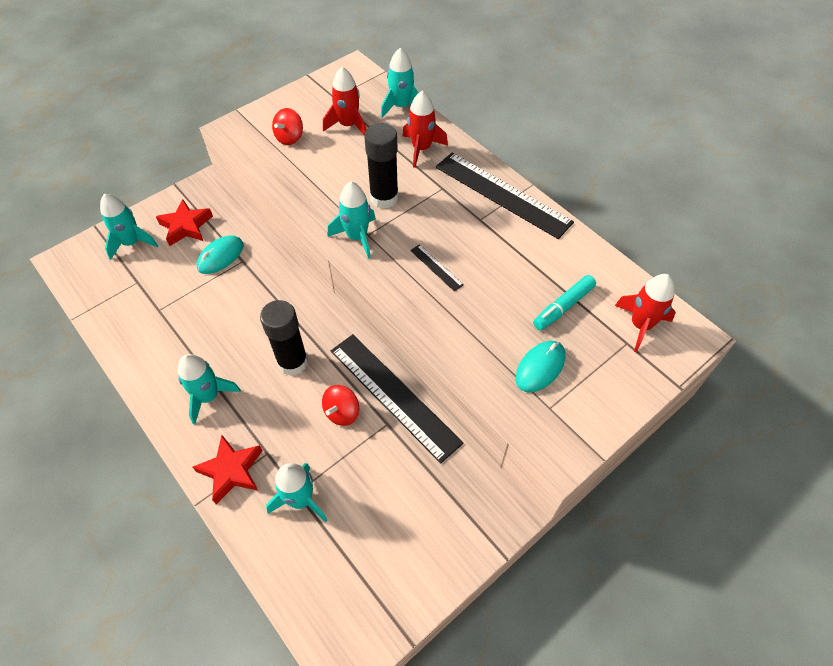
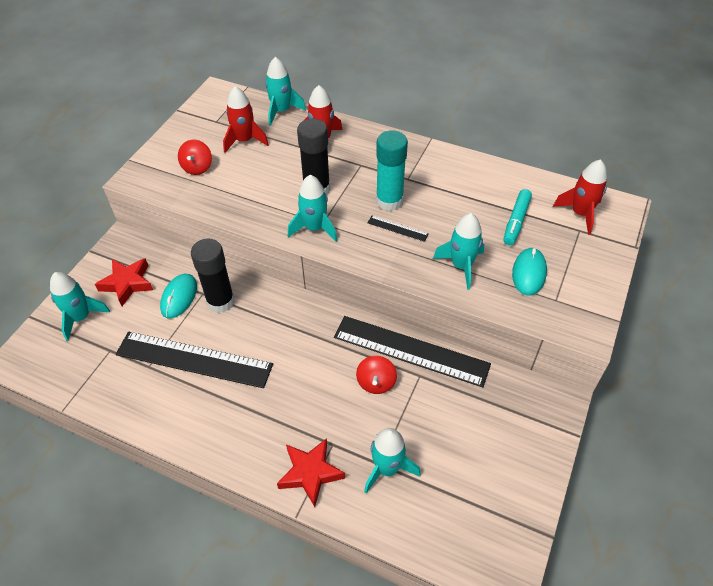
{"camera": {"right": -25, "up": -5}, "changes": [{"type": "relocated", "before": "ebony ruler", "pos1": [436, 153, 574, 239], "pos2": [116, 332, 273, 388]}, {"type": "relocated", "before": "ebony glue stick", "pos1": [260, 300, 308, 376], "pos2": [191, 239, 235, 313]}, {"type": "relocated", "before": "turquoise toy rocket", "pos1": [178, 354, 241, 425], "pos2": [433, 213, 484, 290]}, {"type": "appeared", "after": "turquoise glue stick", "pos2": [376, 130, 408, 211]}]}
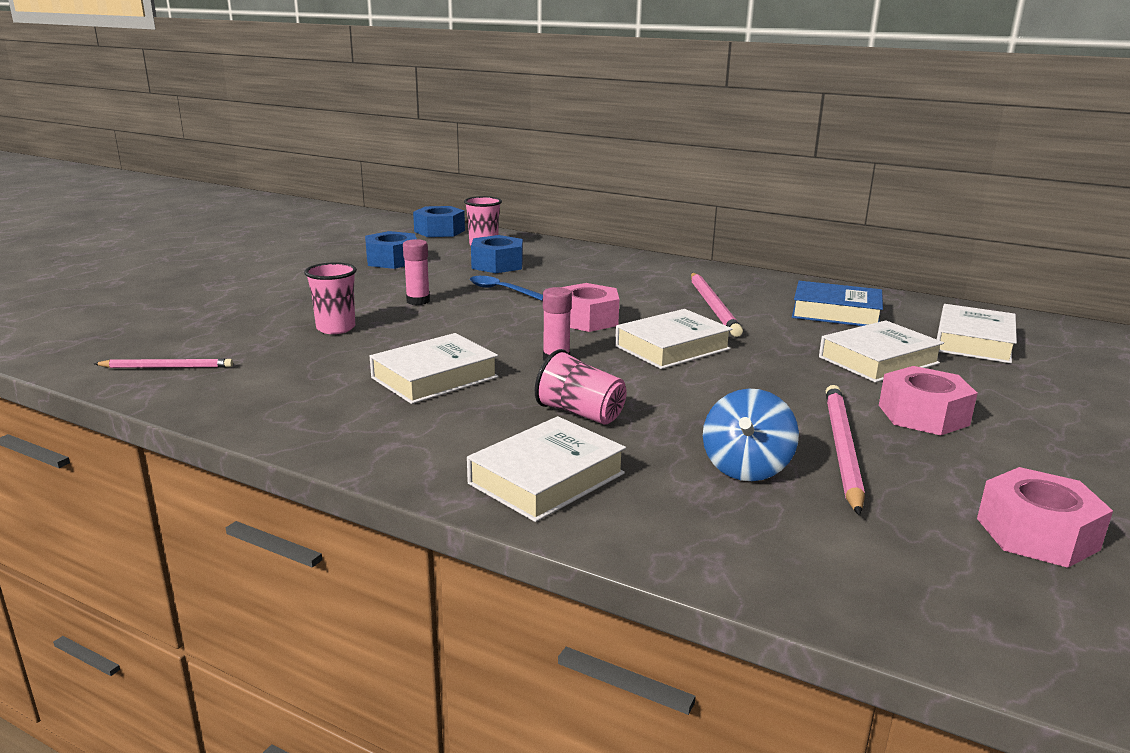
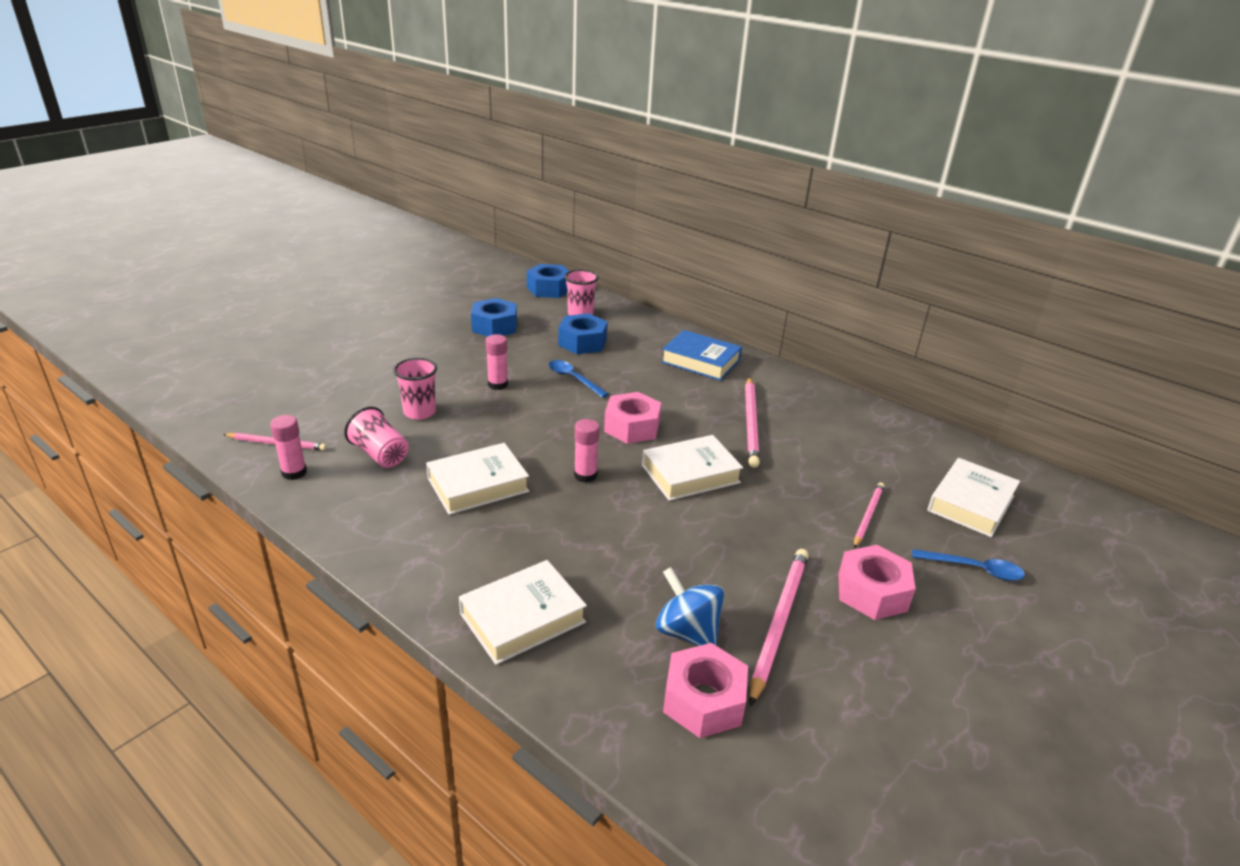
{"camera": {"right": 10, "up": 10}, "changes": [{"type": "relocated", "before": "cobalt hardcover", "pos1": [792, 281, 883, 326], "pos2": [661, 330, 742, 381]}, {"type": "exchanged", "before": "pure white hardcover", "after": "rosy pencil", "pos1": [819, 320, 944, 383], "pos2": [854, 482, 884, 548]}, {"type": "relocated", "before": "rosy cup", "pos1": [535, 349, 627, 425], "pos2": [344, 407, 409, 468]}, {"type": "spun", "before": "cobalt whirligig", "pos1": [703, 388, 799, 481], "pos2": [656, 567, 724, 646], "turn": 105}, {"type": "relocated", "before": "rosy hexagon nut", "pos1": [977, 467, 1113, 568], "pos2": [663, 643, 748, 738]}, {"type": "appeared", "after": "rosy glue stick", "pos2": [270, 415, 307, 480]}, {"type": "appeared", "after": "cobalt spoon", "pos2": [912, 549, 1025, 581]}]}
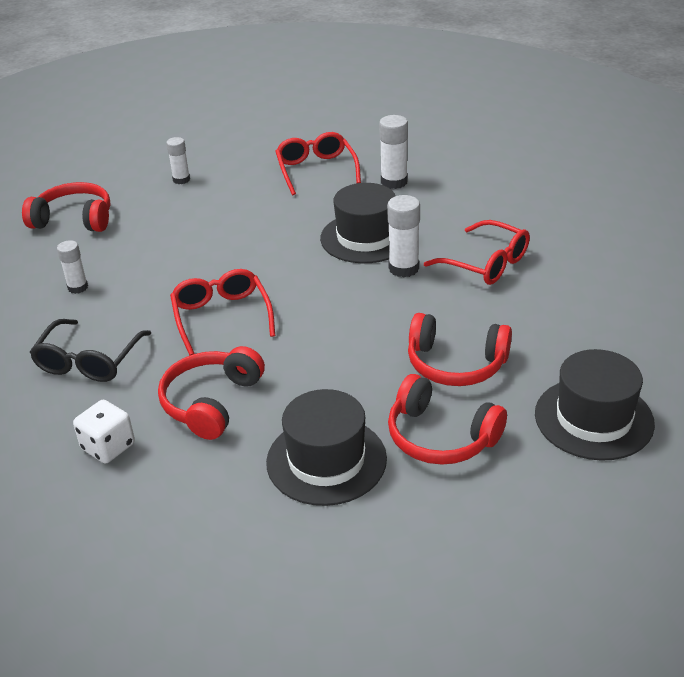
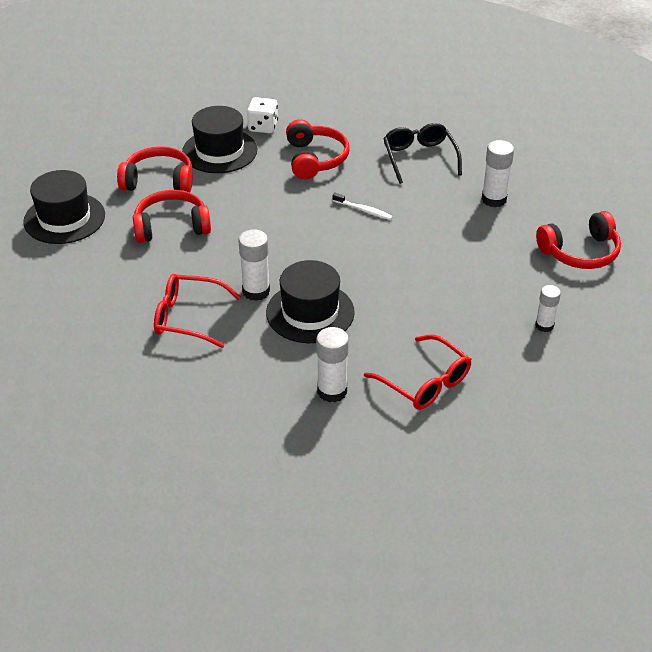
{"camera": {"right": 150, "up": 5}, "changes": [{"type": "size", "before": "pure white glue stick", "pos1": [57, 240, 88, 294], "pos2": [481, 140, 514, 207], "scale": 1.52}, {"type": "exchanged", "before": "red eyeglasses", "after": "pure white tooth brush", "pos1": [170, 269, 275, 355], "pos2": [333, 193, 393, 220]}, {"type": "relocated", "before": "pure white die", "pos1": [73, 400, 135, 463], "pos2": [247, 97, 278, 133]}]}
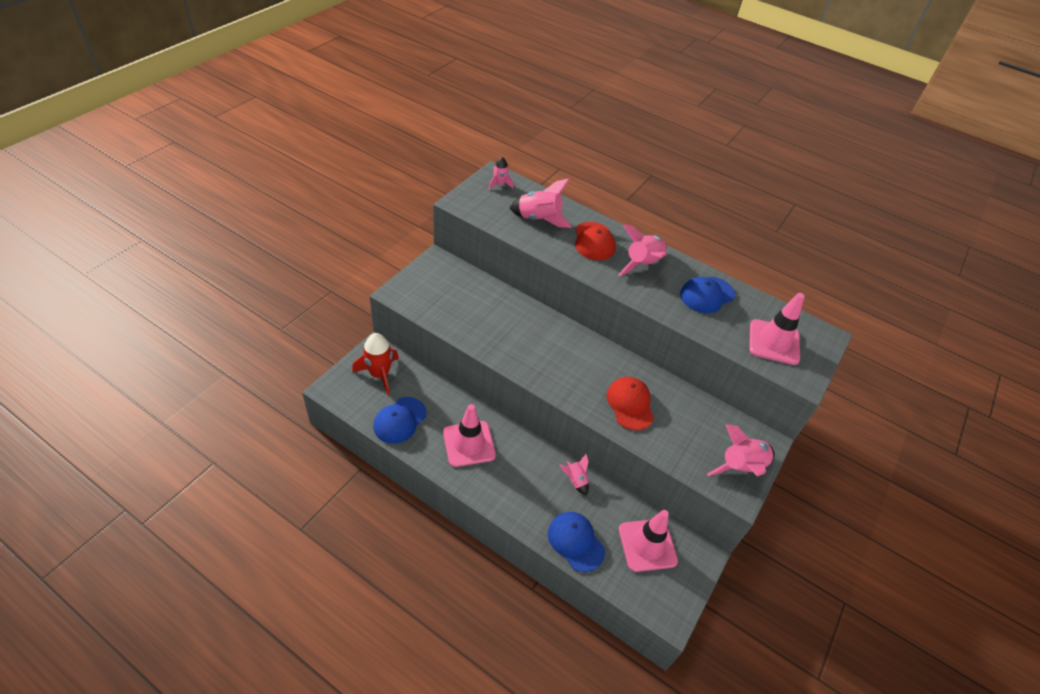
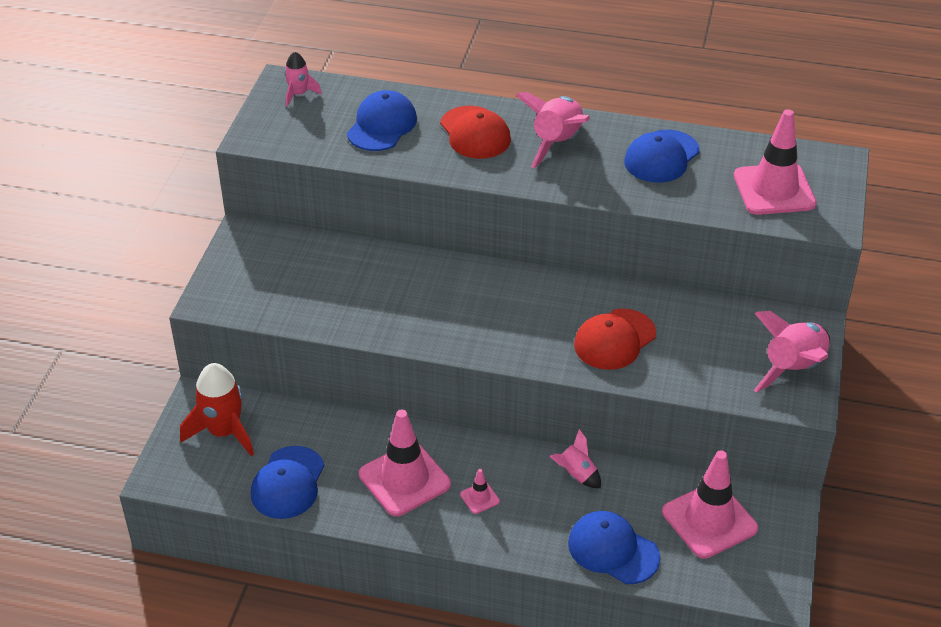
{"camera": {"right": -15, "up": -5}, "changes": [{"type": "exchanged", "before": "rosy toy rocket", "after": "cobalt baseball cap", "pos1": [509, 178, 572, 228], "pos2": [347, 90, 417, 151]}, {"type": "spun", "before": "red baseball cap", "pos1": [607, 377, 654, 430], "pos2": [574, 308, 656, 370], "turn": -105}, {"type": "appeared", "after": "rosy traffic cone", "pos2": [460, 469, 500, 514]}]}
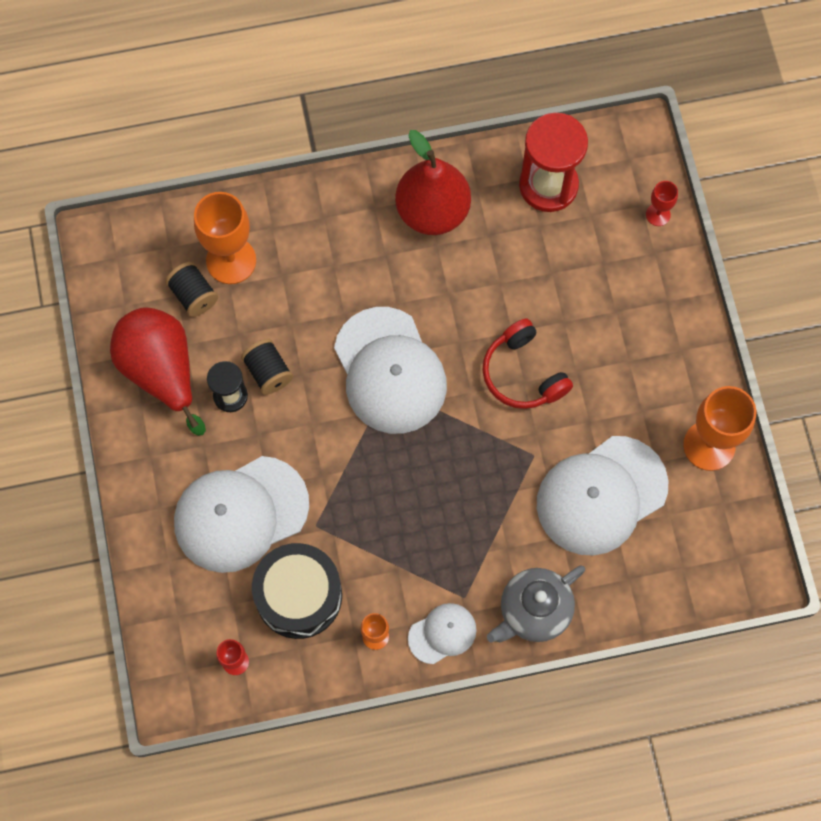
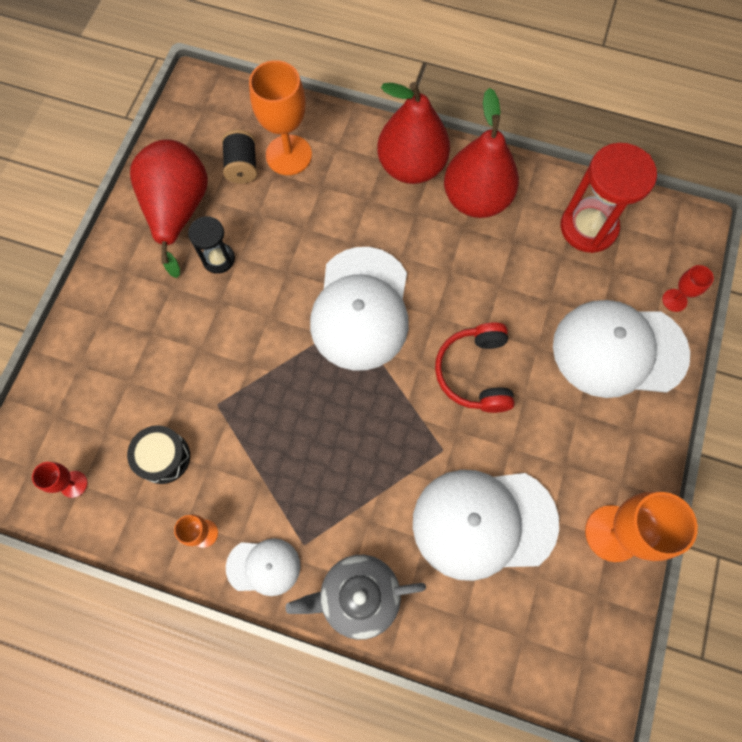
{"camera": {"right": 30, "up": 0}, "changes": [{"type": "missing", "before": "ebony reel of thread", "pos1": [241, 339, 293, 395]}, {"type": "relocated", "before": "pure white baseball cap", "pos1": [174, 456, 309, 573], "pos2": [553, 300, 690, 398]}, {"type": "size", "before": "ebony drum", "pos1": [252, 543, 342, 639], "pos2": [127, 425, 190, 484], "scale": 0.61}, {"type": "appeared", "after": "red pear", "pos2": [377, 82, 450, 184]}]}
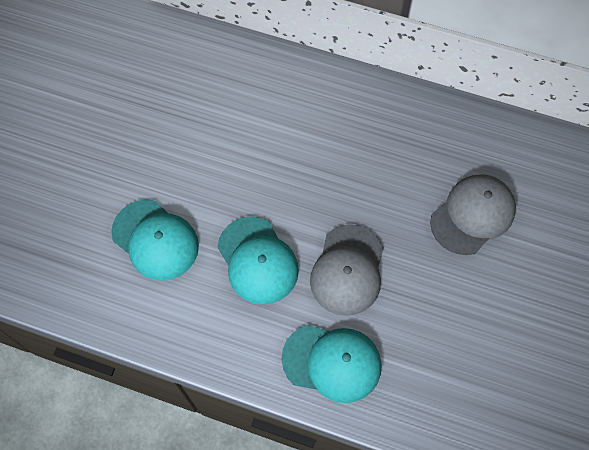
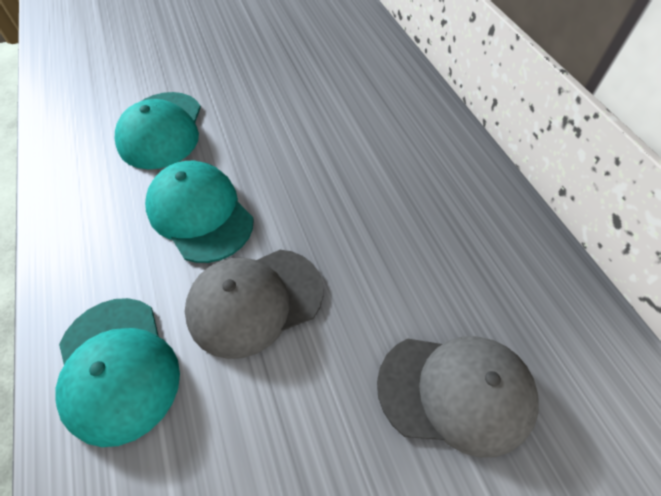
{"camera": {"right": 50, "up": -10}, "changes": [{"type": "spun", "before": "turquoise baseball cap", "pos1": [218, 216, 299, 305], "pos2": [145, 161, 254, 263], "turn": 120}]}
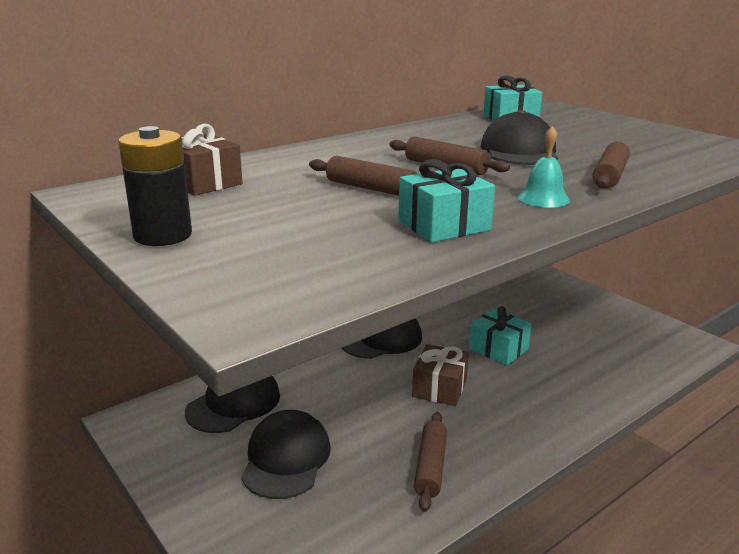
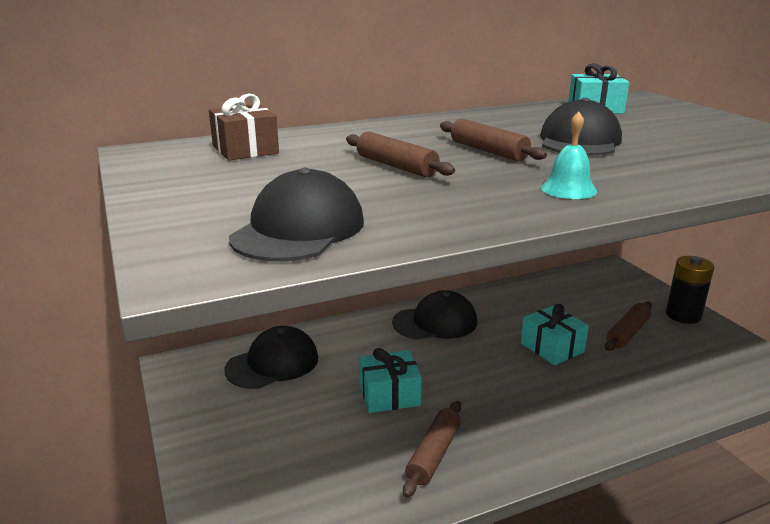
{"camera": {"right": 15, "up": 0}, "changes": [{"type": "relocated", "before": "ebony AA battery", "pos1": [118, 126, 192, 246], "pos2": [666, 256, 714, 324]}, {"type": "relocated", "before": "russet dough roller", "pos1": [592, 142, 630, 188], "pos2": [605, 301, 652, 351]}, {"type": "relocated", "before": "turquoise wrapped gift", "pos1": [398, 159, 495, 242], "pos2": [359, 348, 422, 413]}, {"type": "missing", "before": "russet wrapped gift", "pos1": [412, 344, 469, 406]}, {"type": "relocated", "before": "ebony baseball cap", "pos1": [241, 410, 331, 499], "pos2": [229, 168, 364, 262]}]}
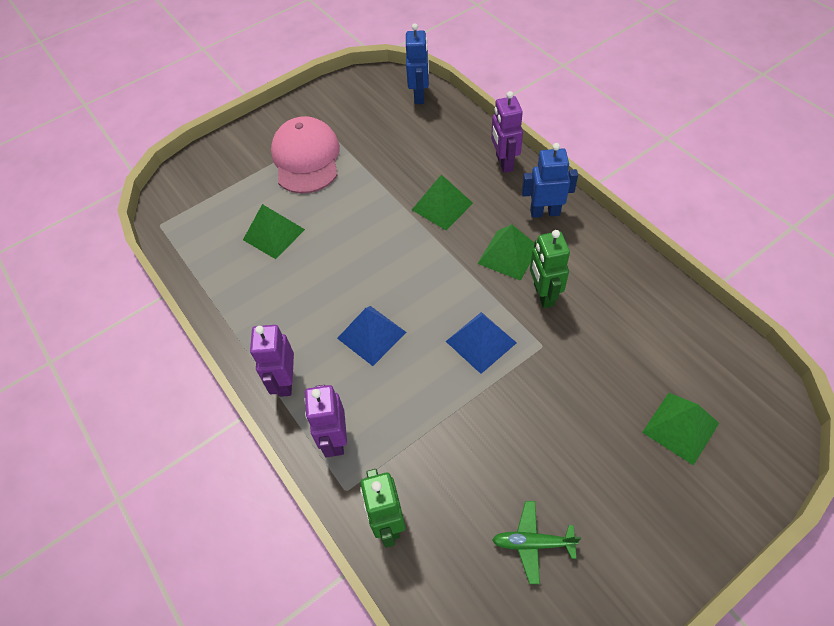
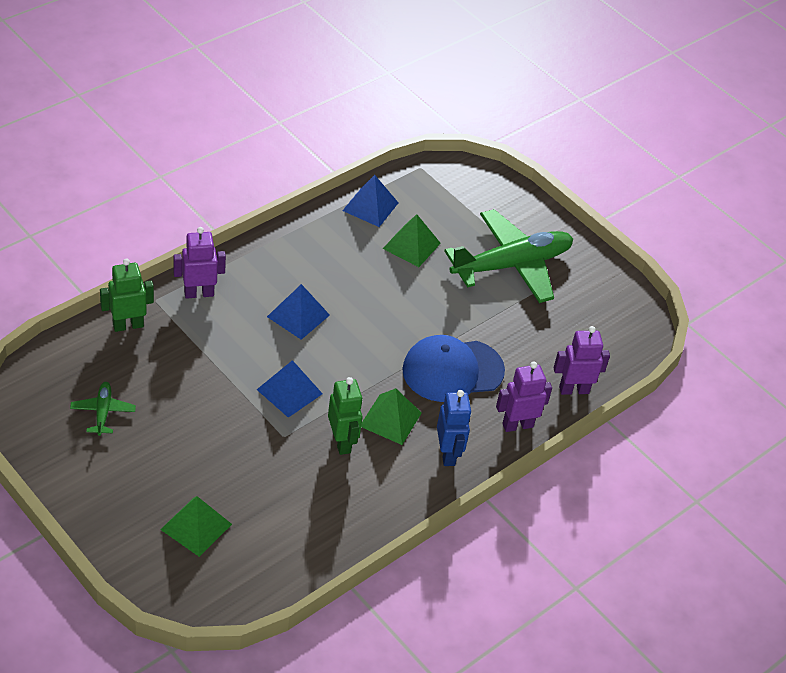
{"camera": {"right": 75, "up": -10}, "changes": [{"type": "missing", "before": "cobalt robot", "pos1": [406, 23, 429, 104]}, {"type": "exchanged", "before": "rosy baseball cap", "after": "emerald plane", "pos1": [271, 116, 340, 194], "pos2": [444, 209, 573, 303]}, {"type": "exchanged", "before": "emerald pyramid", "after": "cobalt baseball cap", "pos1": [412, 174, 473, 230], "pos2": [402, 335, 505, 402]}, {"type": "spun", "before": "emerald robot", "pos1": [530, 230, 570, 308], "pos2": [328, 377, 363, 455], "turn": 90}, {"type": "relocated", "before": "royal purple robot", "pos1": [250, 325, 294, 397], "pos2": [554, 326, 610, 395]}, {"type": "appeared", "after": "cobalt pyramid", "pos2": [342, 175, 399, 227]}]}
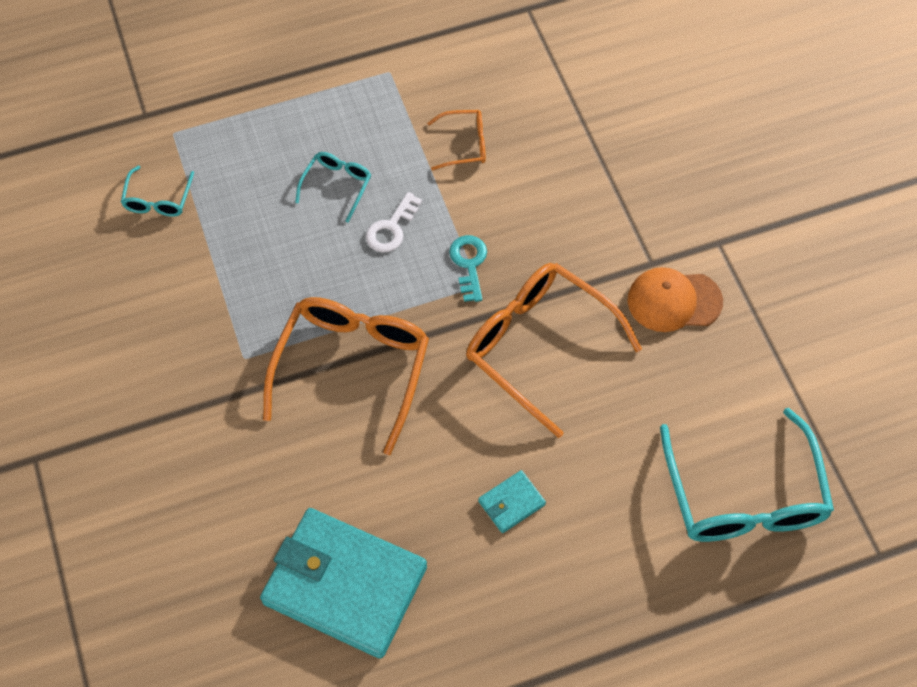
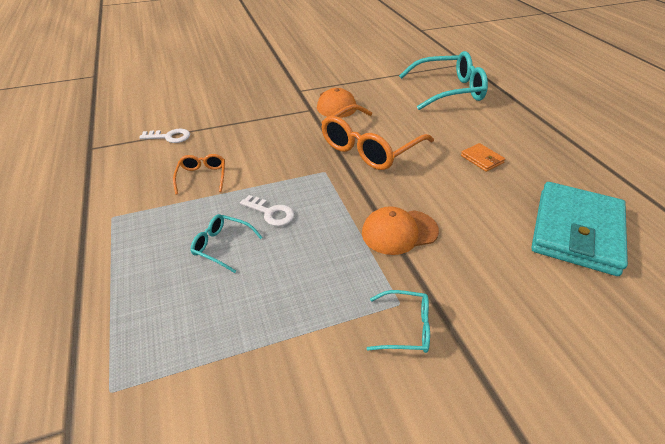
{"camera": {"right": -90, "up": -20}, "changes": [{"type": "relocated", "before": "turquoise eyeglasses", "pos1": [121, 166, 194, 217], "pos2": [367, 290, 430, 353]}, {"type": "missing", "before": "turquoise latchkey", "pos1": [449, 235, 487, 302]}, {"type": "exchanged", "before": "orange-coloured eyeglasses", "after": "orange-coloured baseball cap", "pos1": [263, 297, 429, 455], "pos2": [362, 206, 439, 255]}, {"type": "colour", "before": "turquoise billfold", "after": "orange-coloured billfold", "pos1": [478, 470, 546, 533], "pos2": [461, 143, 505, 172]}, {"type": "appeared", "after": "pure white latchkey", "pos2": [139, 129, 190, 143]}]}
